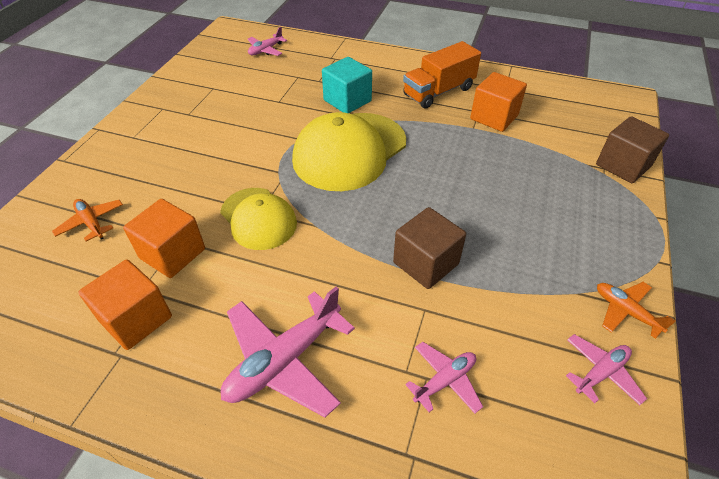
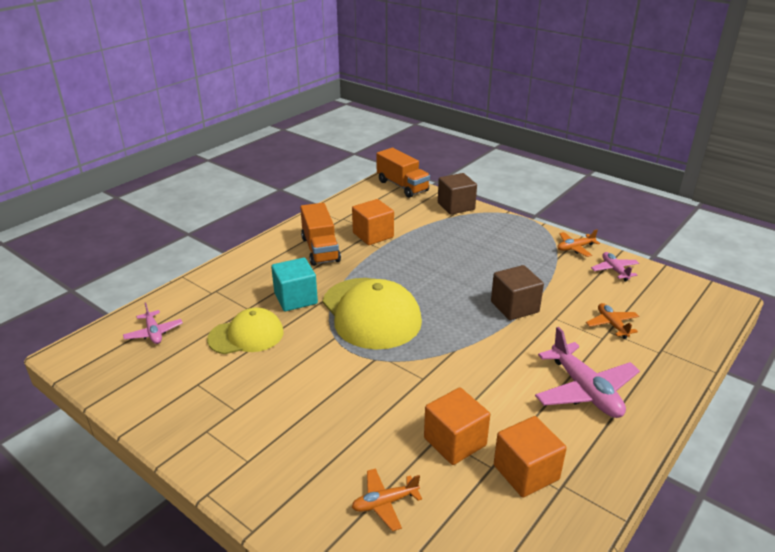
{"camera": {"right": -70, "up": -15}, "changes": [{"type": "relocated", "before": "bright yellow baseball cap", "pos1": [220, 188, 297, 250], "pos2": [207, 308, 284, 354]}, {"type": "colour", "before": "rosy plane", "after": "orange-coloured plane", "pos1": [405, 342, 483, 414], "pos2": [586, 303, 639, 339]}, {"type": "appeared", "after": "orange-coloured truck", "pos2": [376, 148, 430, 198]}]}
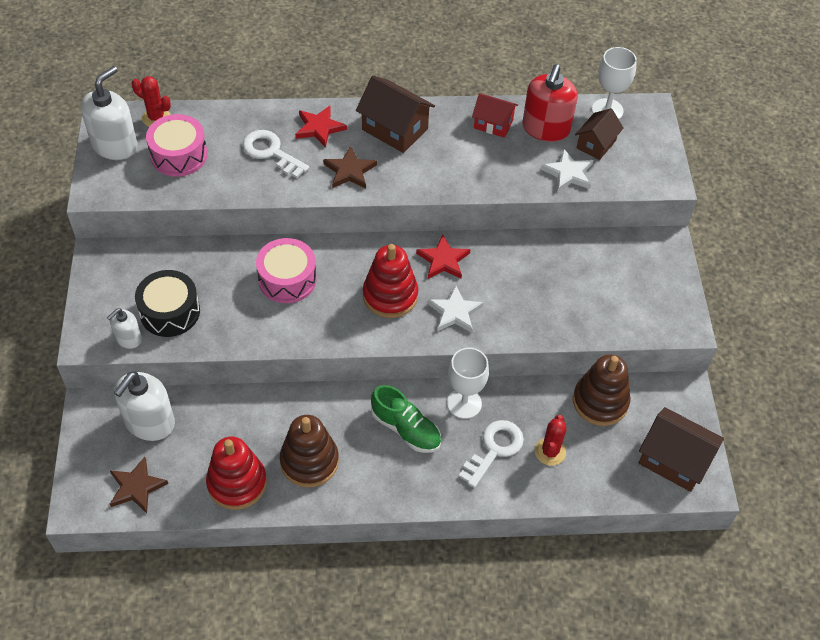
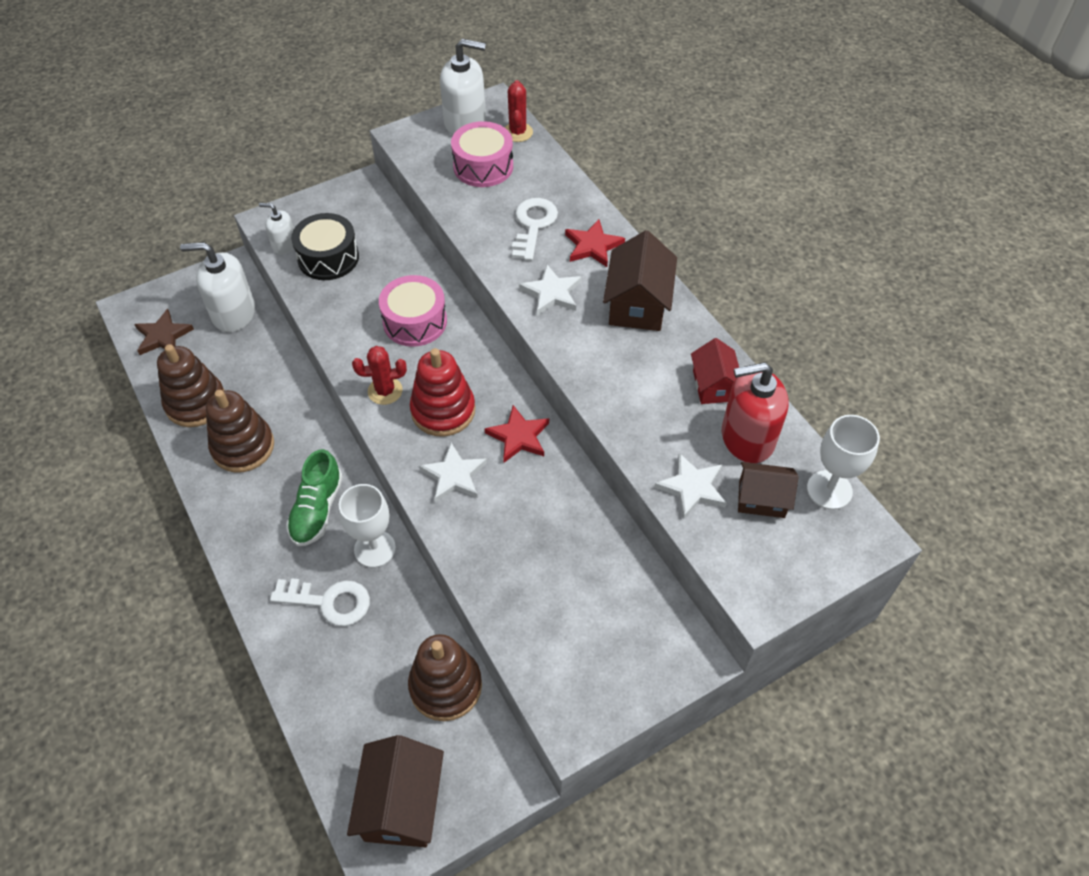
{"camera": {"right": 65, "up": 0}, "changes": [{"type": "colour", "before": "russet star shape", "after": "pure white star shape", "pos1": [323, 146, 377, 189], "pos2": [519, 265, 582, 315]}, {"type": "relocated", "before": "red saguaro cactus", "pos1": [535, 415, 566, 466], "pos2": [352, 346, 407, 405]}, {"type": "colour", "before": "red stacking rings", "after": "russet stacking rings", "pos1": [206, 437, 267, 510], "pos2": [157, 344, 225, 427]}]}
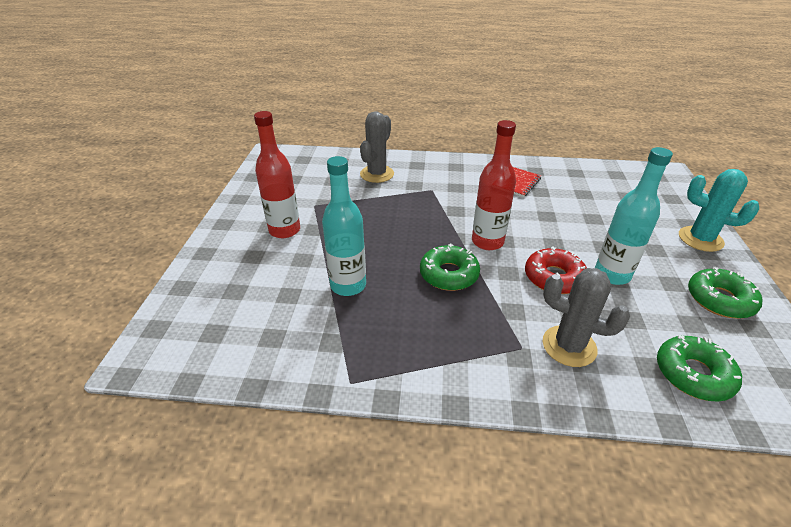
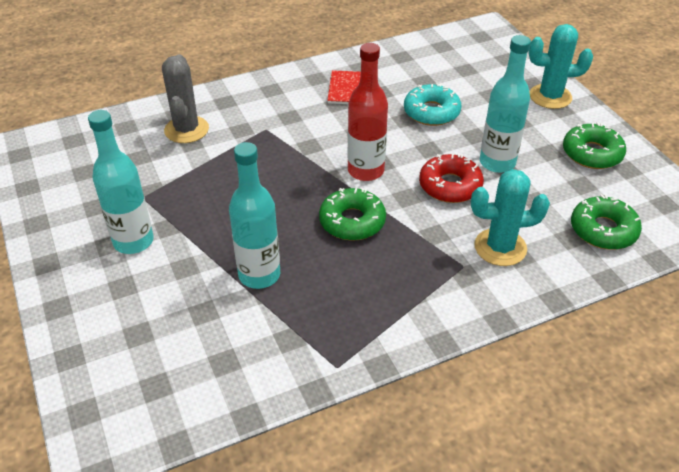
{"camera": {"right": -30, "up": 5}, "changes": [{"type": "colour", "before": "red drink bottle", "after": "turquoise drink bottle", "pos1": [254, 111, 300, 238], "pos2": [88, 110, 154, 254]}, {"type": "colour", "before": "ash-grey saguaro cactus", "after": "turquoise saguaro cactus", "pos1": [542, 268, 630, 367], "pos2": [471, 169, 550, 266]}, {"type": "appeared", "after": "turquoise doughnut", "pos2": [404, 83, 462, 126]}]}
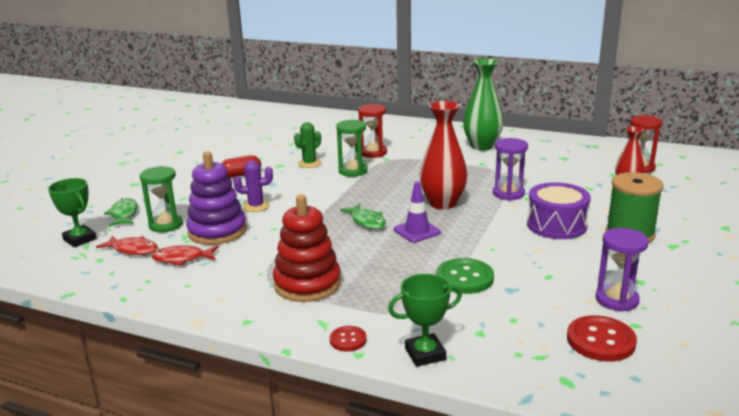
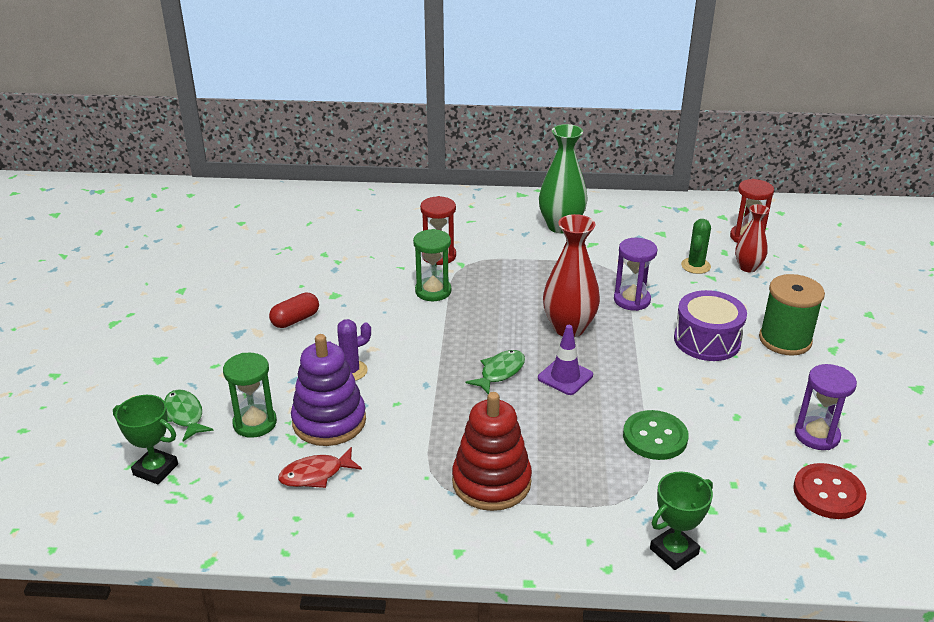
{"camera": {"right": -20, "up": 10}, "changes": [{"type": "relocated", "before": "emerald saguaro cactus", "pos1": [294, 122, 321, 168], "pos2": [681, 219, 711, 274]}, {"type": "spun", "before": "emerald fish figure", "pos1": [340, 203, 386, 229], "pos2": [465, 350, 525, 394], "turn": -90}, {"type": "missing", "before": "red fish figure", "pos1": [96, 235, 158, 255]}, {"type": "missing", "before": "red sewing button", "pos1": [330, 326, 367, 351]}]}
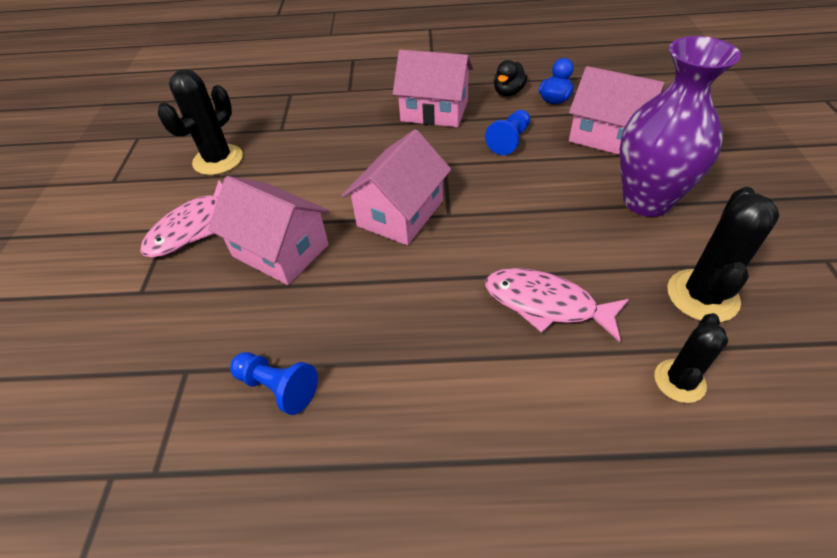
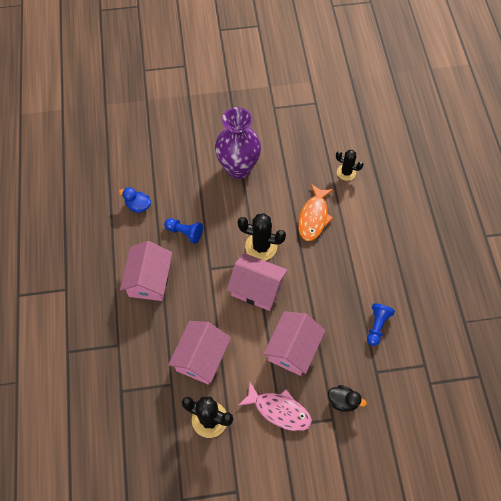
{"camera": {"right": -100, "up": 15}, "changes": [{"type": "relocated", "before": "ebony rubber duck", "pos1": [494, 60, 527, 96], "pos2": [328, 385, 367, 412]}, {"type": "relocated", "before": "rosy house", "pos1": [569, 66, 665, 155], "pos2": [168, 321, 231, 385]}, {"type": "relocated", "before": "ebony saguaro cactus", "pos1": [667, 187, 780, 322], "pos2": [238, 213, 286, 261]}, {"type": "colour", "before": "rosy fish figure", "after": "orange-coloured fish figure", "pos1": [485, 268, 629, 342], "pos2": [299, 184, 333, 241]}]}
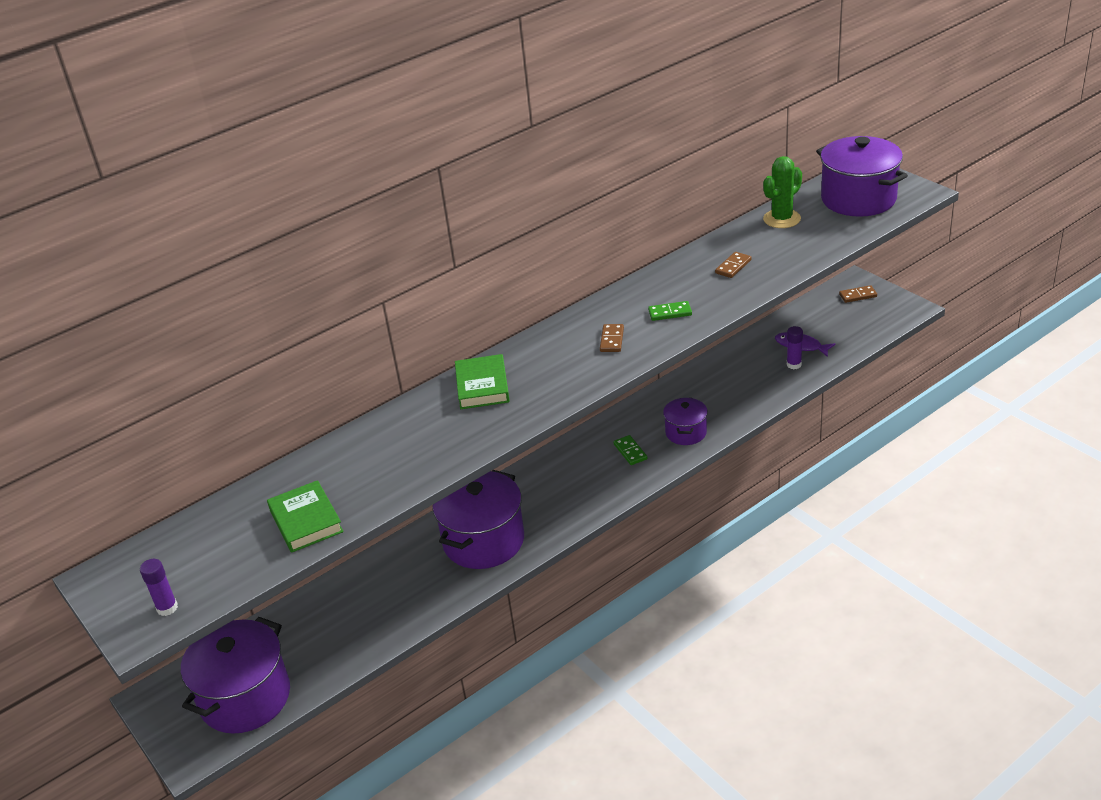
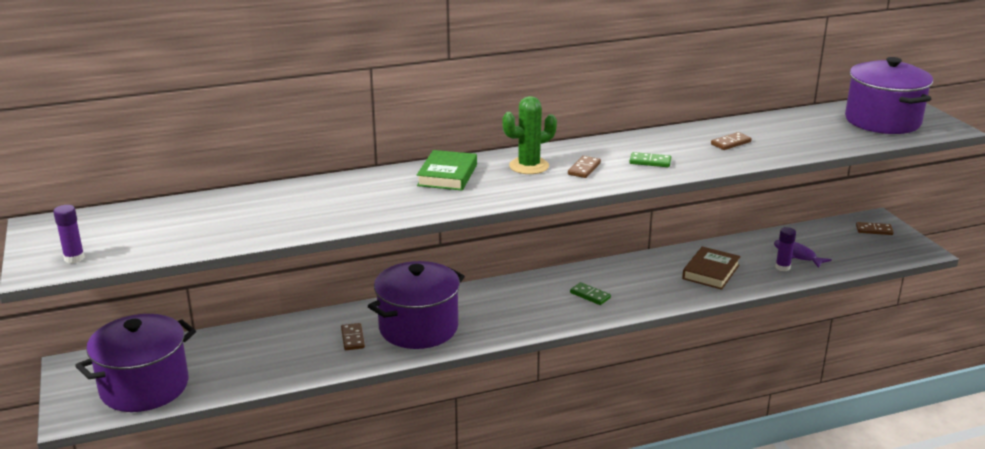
{"camera": {"right": 15, "up": -10}, "changes": [{"type": "relocated", "before": "emerald saguaro cactus", "pos1": [763, 156, 802, 228], "pos2": [502, 96, 557, 174]}, {"type": "missing", "before": "royal purple cooking pot", "pos1": [663, 398, 708, 445]}, {"type": "spun", "before": "emerald domino piece", "pos1": [613, 435, 647, 465], "pos2": [570, 282, 611, 305], "turn": -45}, {"type": "missing", "before": "emerald hardcover", "pos1": [267, 480, 344, 553]}, {"type": "appeared", "after": "russet hardcover", "pos2": [682, 246, 741, 290]}, {"type": "appeared", "after": "russet domino piece", "pos2": [341, 323, 365, 350]}]}
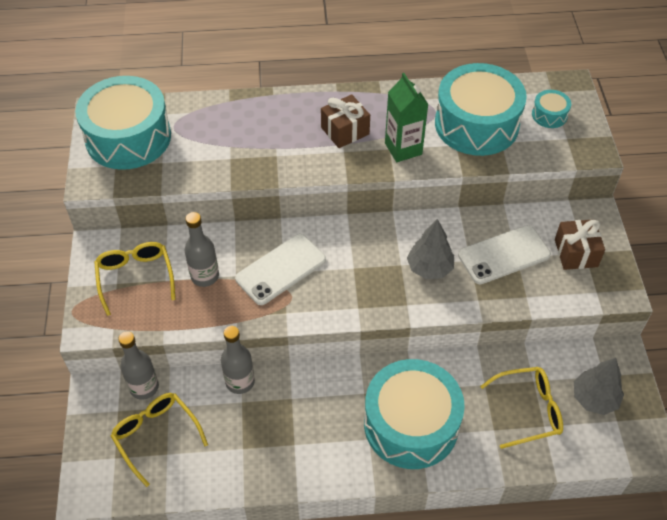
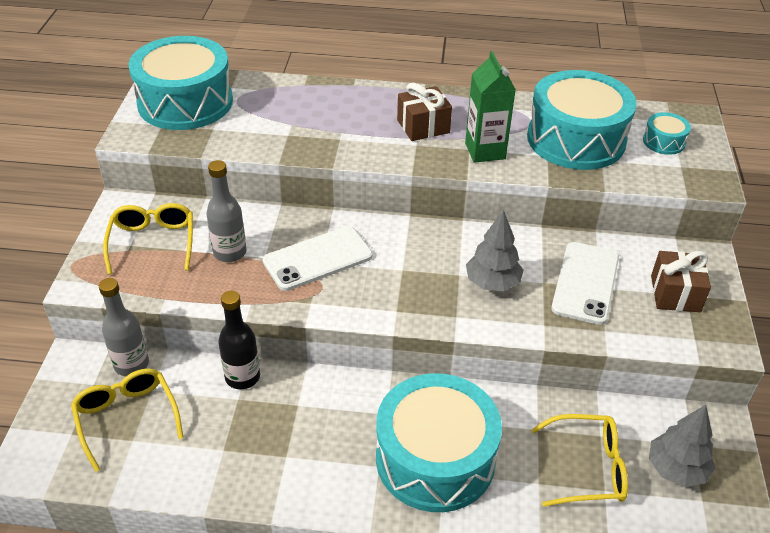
{"camera": {"right": 10, "up": -10}, "changes": [{"type": "spun", "before": "pure white phone", "pos1": [458, 225, 551, 284], "pos2": [551, 242, 619, 325], "turn": -60}, {"type": "colour", "before": "ash-grey drink bottle", "after": "ebony drink bottle", "pos1": [221, 326, 255, 394], "pos2": [218, 291, 260, 389]}]}
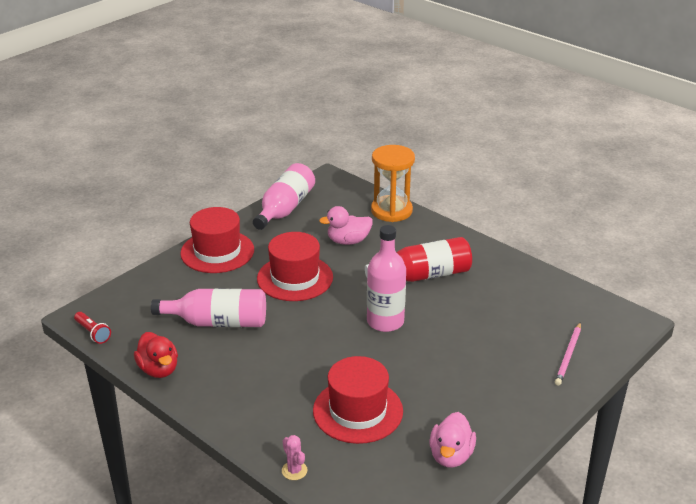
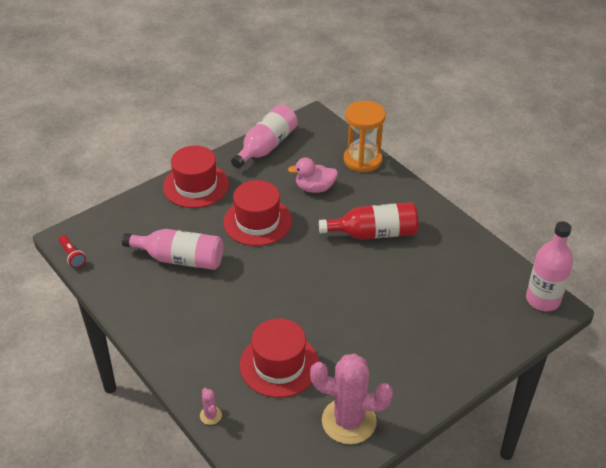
{"camera": {"right": 10, "up": 10}, "changes": [{"type": "relocated", "before": "rosy drink bottle", "pos1": [367, 225, 406, 332], "pos2": [526, 221, 573, 311]}, {"type": "missing", "before": "rosy pencil", "pos1": [555, 322, 581, 386]}, {"type": "missing", "before": "red rubber duck", "pos1": [134, 332, 178, 378]}, {"type": "exchanged", "before": "rosy rubber duck", "after": "rosy saguaro cactus", "pos1": [429, 412, 476, 468], "pos2": [310, 354, 393, 444]}]}
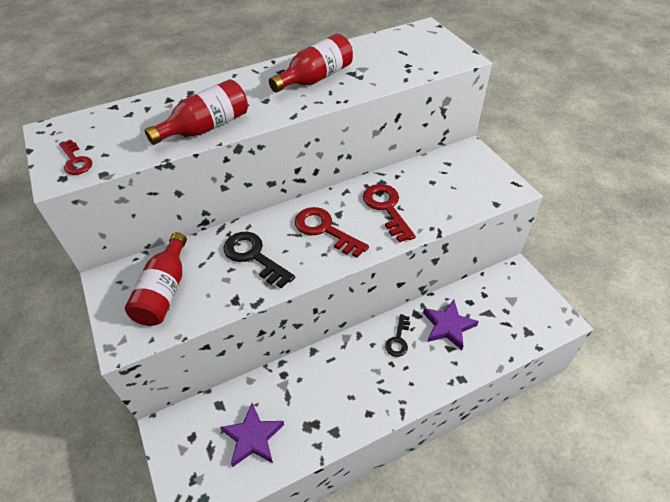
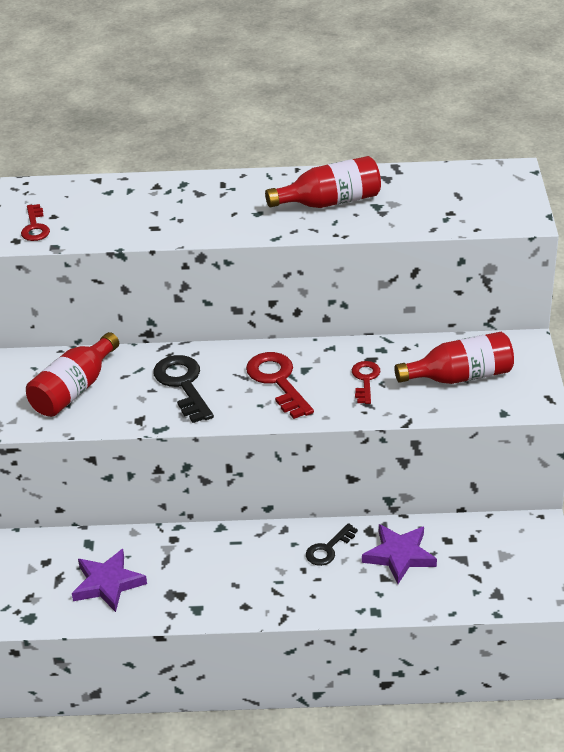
{"camera": {"right": 25, "up": -10}, "changes": [{"type": "relocated", "before": "red drink bottle", "pos1": [145, 79, 248, 145], "pos2": [394, 332, 514, 384]}, {"type": "size", "before": "red latchkey", "pos1": [363, 184, 416, 243], "pos2": [352, 361, 380, 404], "scale": 0.61}]}
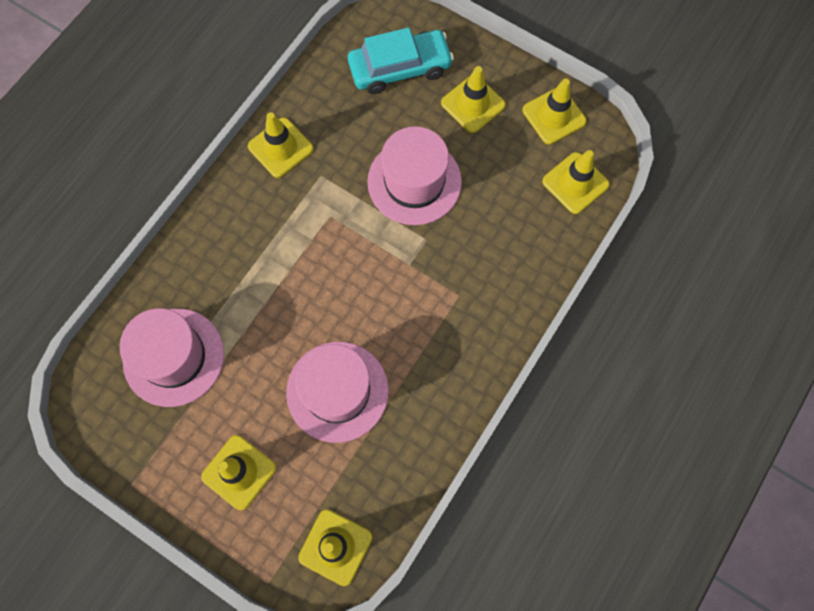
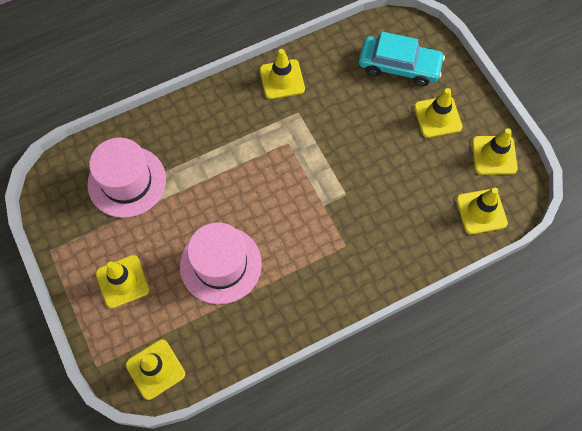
{"camera": {"right": 30, "up": -5}, "changes": [{"type": "missing", "before": "rosy hat", "pos1": [367, 126, 462, 225]}]}
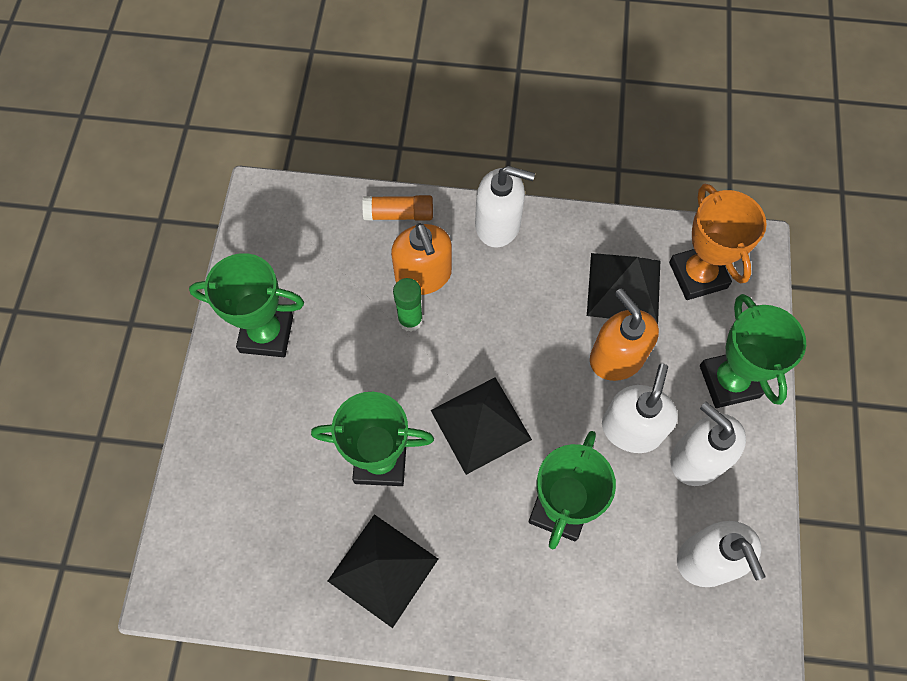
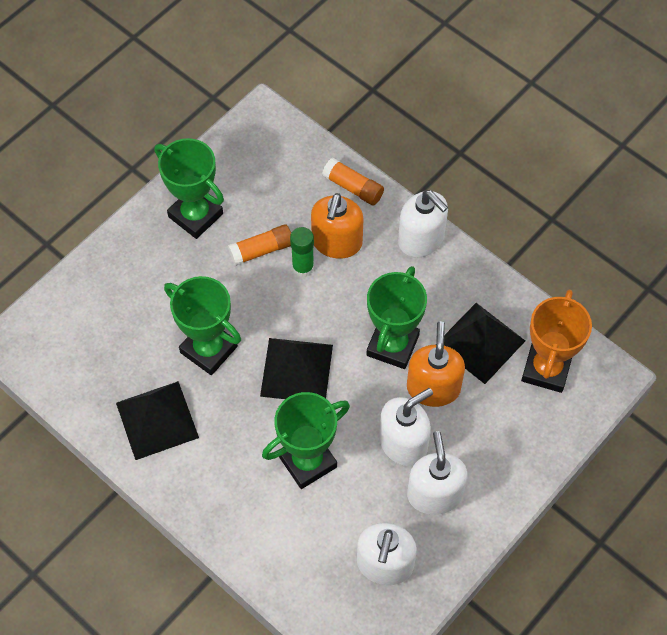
{"camera": {"right": 35, "up": -5}, "changes": [{"type": "relocated", "before": "emerald prize cup", "pos1": [700, 294, 806, 408], "pos2": [366, 266, 427, 369]}, {"type": "appeared", "after": "orange-coloured glue stick", "pos2": [228, 224, 291, 266]}]}
